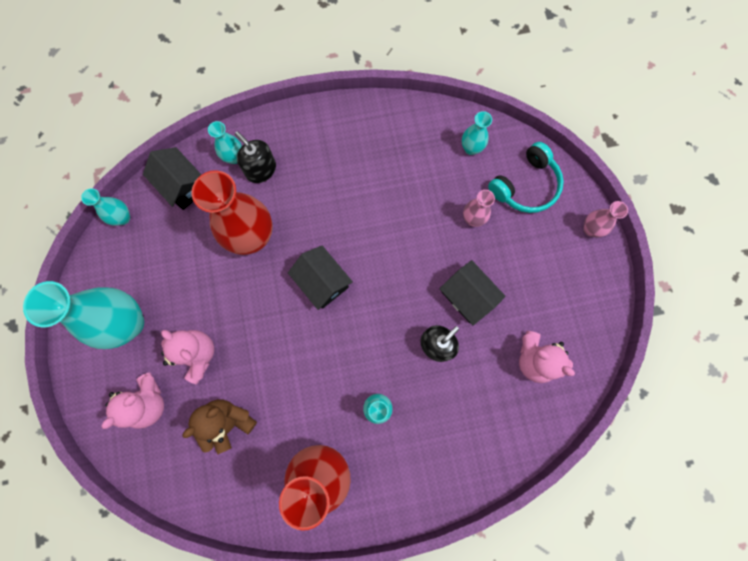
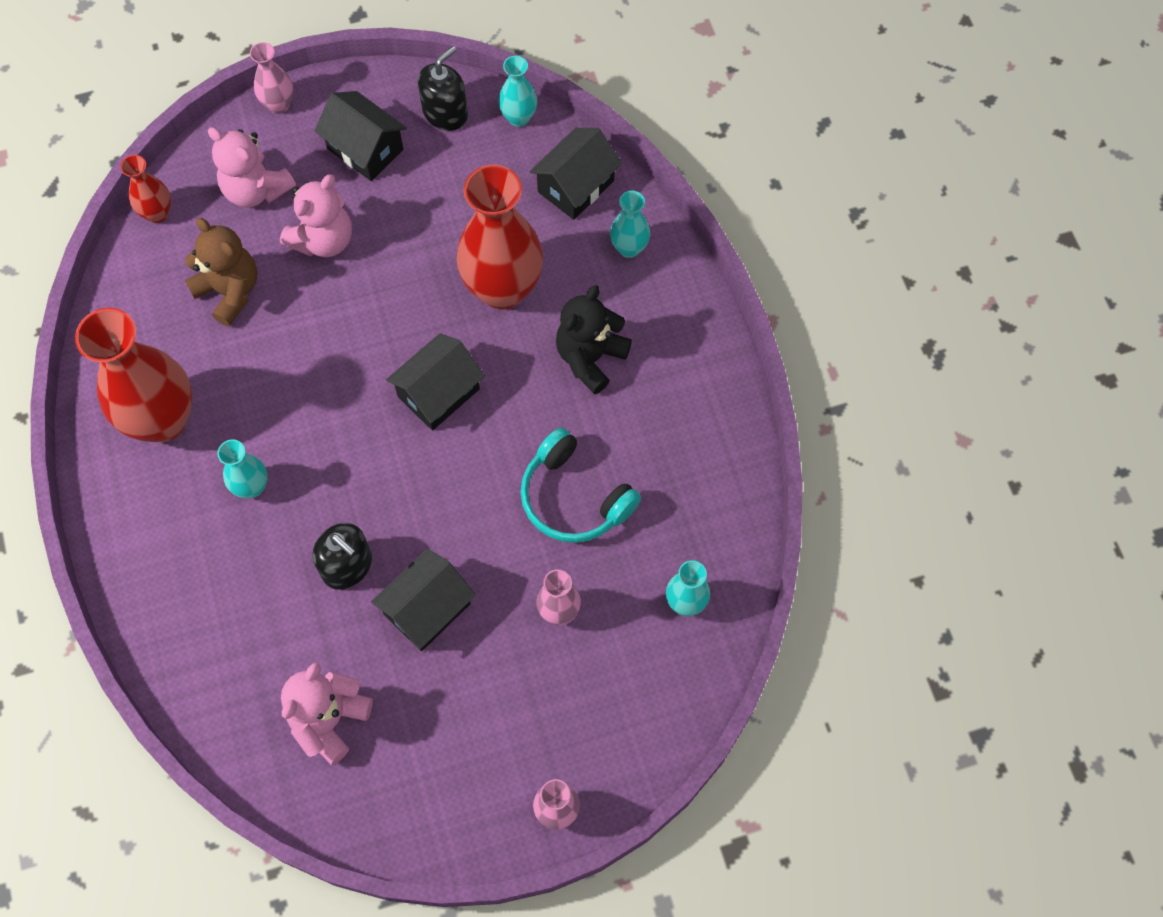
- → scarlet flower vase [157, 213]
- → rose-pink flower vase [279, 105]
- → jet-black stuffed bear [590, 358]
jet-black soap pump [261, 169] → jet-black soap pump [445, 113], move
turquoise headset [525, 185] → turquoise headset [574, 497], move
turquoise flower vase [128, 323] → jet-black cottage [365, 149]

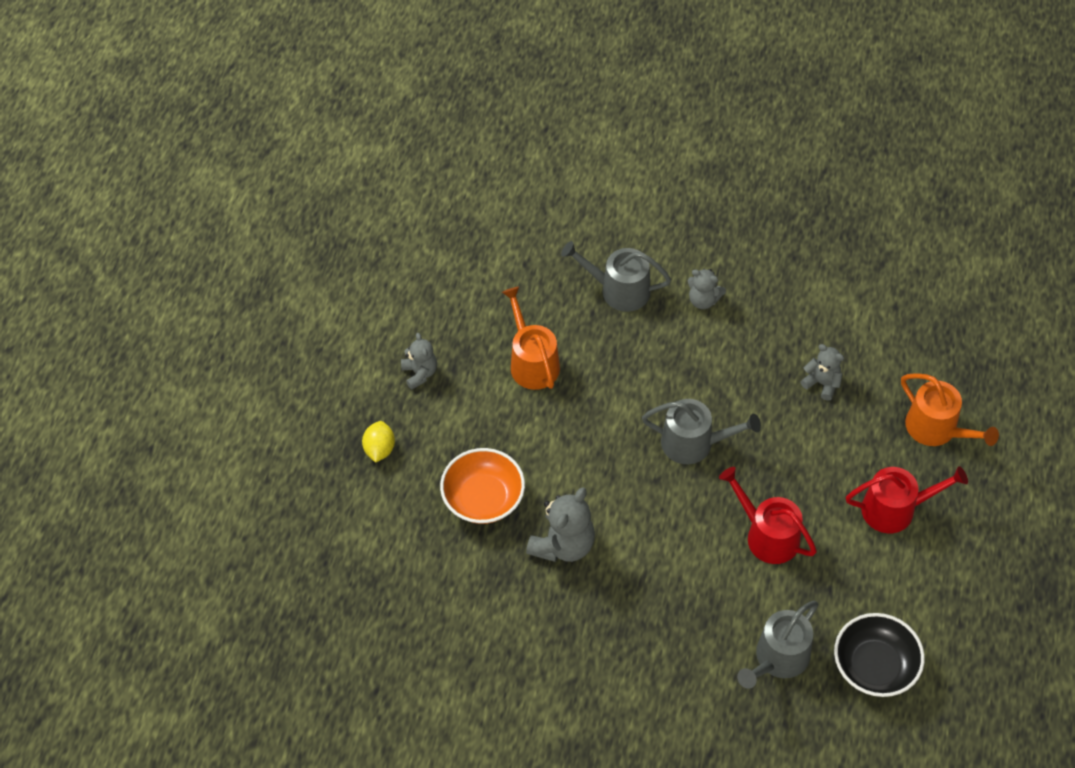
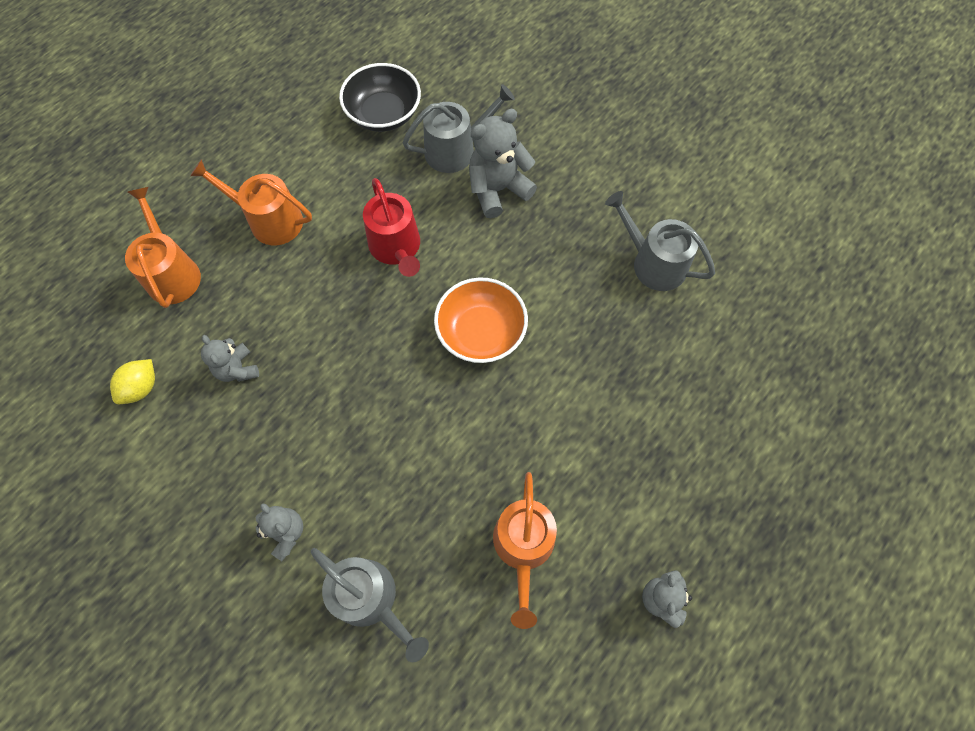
golden lemon [379, 449] → golden lemon [141, 388], move
bright orange serving bowl [483, 498] → bright orange serving bowl [481, 332], move
ash-grey stuffed bear [563, 544] → ash-grey stuffed bear [498, 190], move
ash-grey watering pot [694, 443] → ash-grey watering pot [653, 263], move
scarlet watering pot [895, 509] → bright orange watering pot [269, 220]

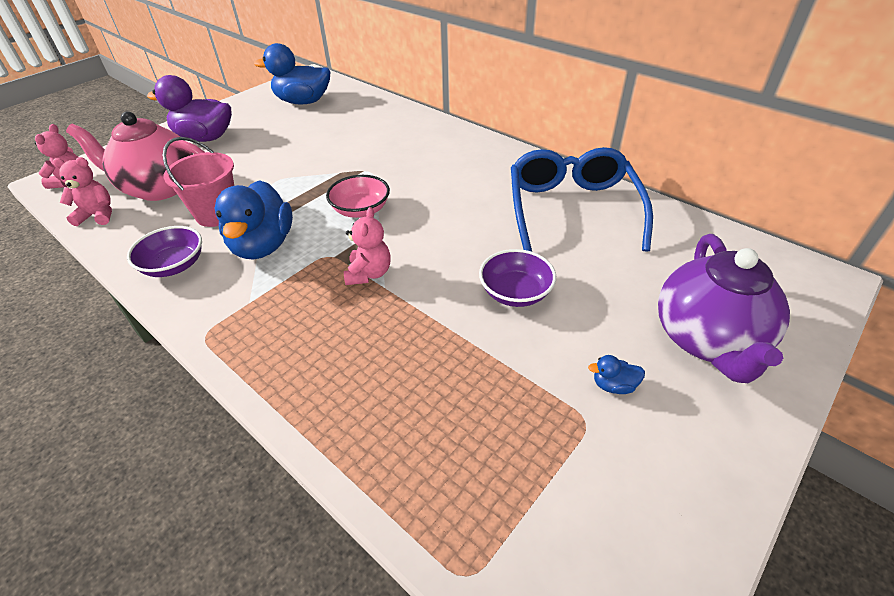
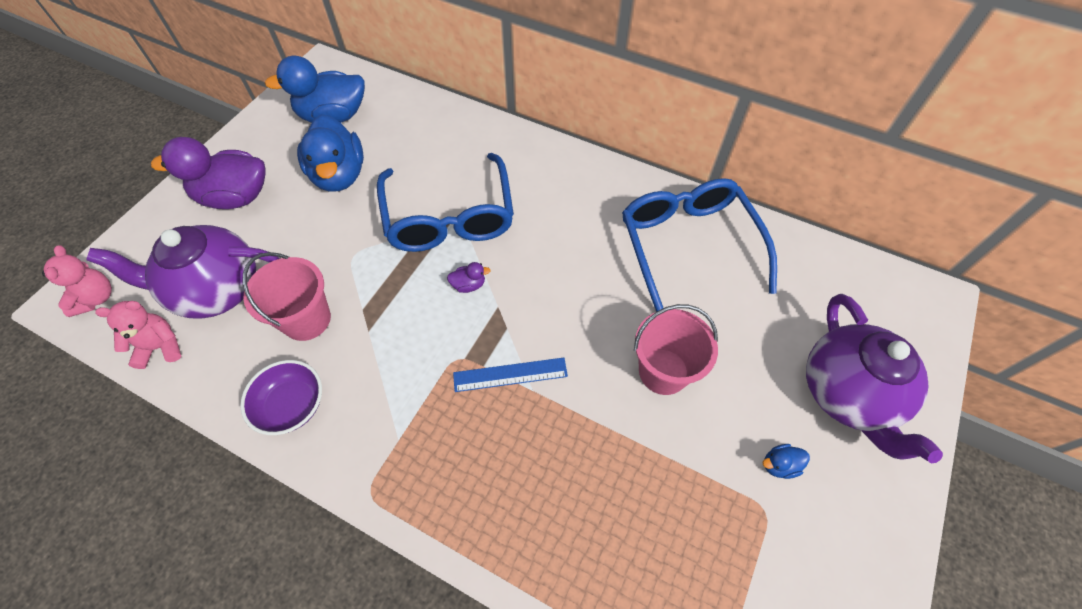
- → royal blue glasses [449, 216]
royal blue duck [263, 245] → royal blue duck [339, 175], move
rose-pink serving bowl [361, 210] → royal purple duck [469, 285]
rose-pink stuffed bear [369, 273] → royal blue ruler [510, 375]
royal purple serving bowl [515, 293] → rose-pink pail [663, 371]
rose-pink china teapot [159, 188] → royal purple china teapot [217, 290]

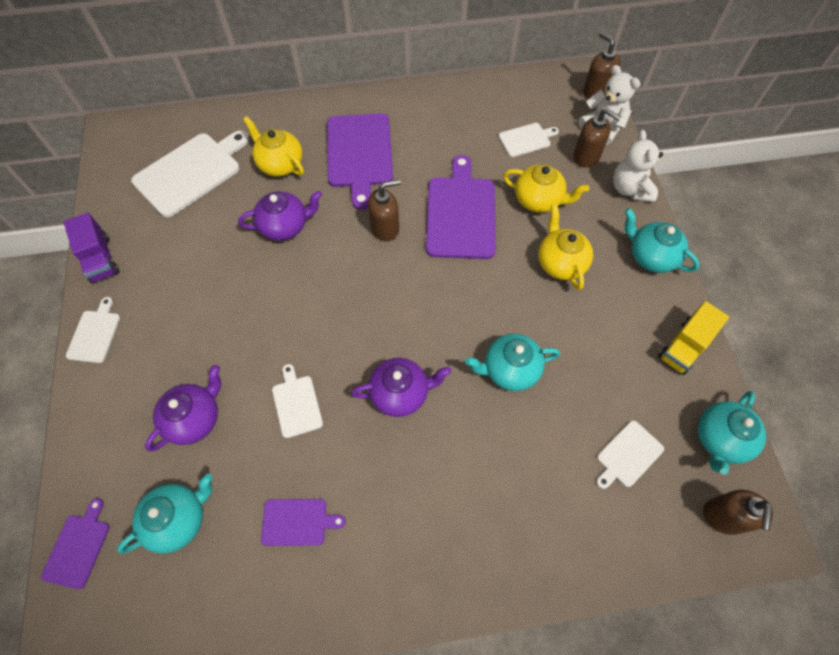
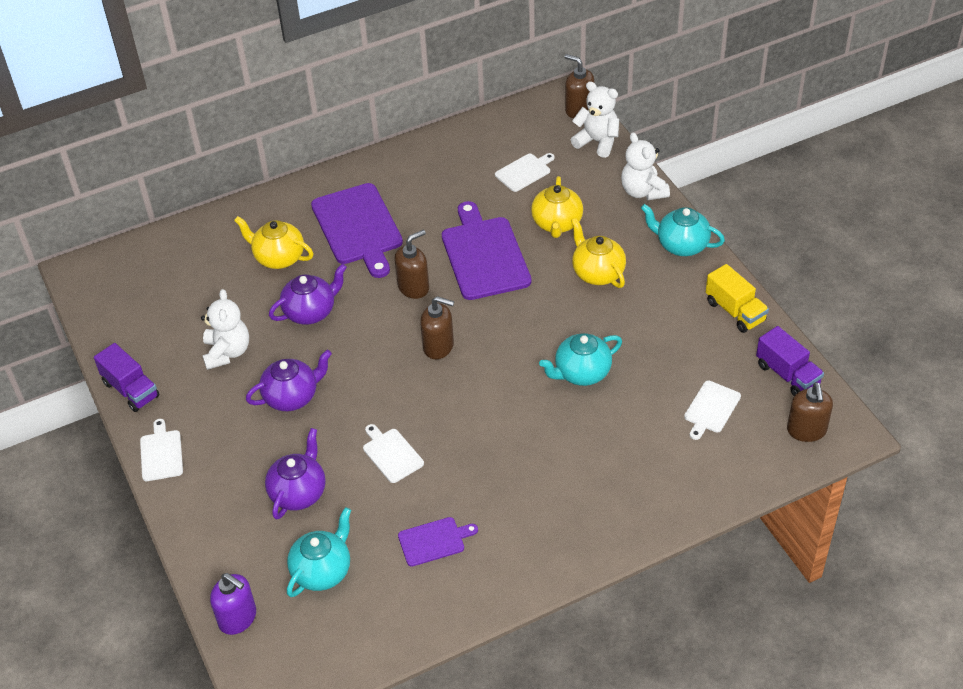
snow-white cutting board [190, 172] → -
- → snow-white stuffed bear [227, 352]
royal purple china teapot [400, 393] → royal purple china teapot [292, 397], move
russet soap pump [586, 157] → russet soap pump [439, 346], move
royal purple cutting board [78, 547] → royal purple soap pump [238, 618]
turquoise china teapot [720, 439] → royal purple truck [787, 374]
golden china teapot [538, 200] → golden china teapot [557, 224], 90 degrees clockwise
golden truck [684, 346] → golden truck [735, 311], 60 degrees counterclockwise

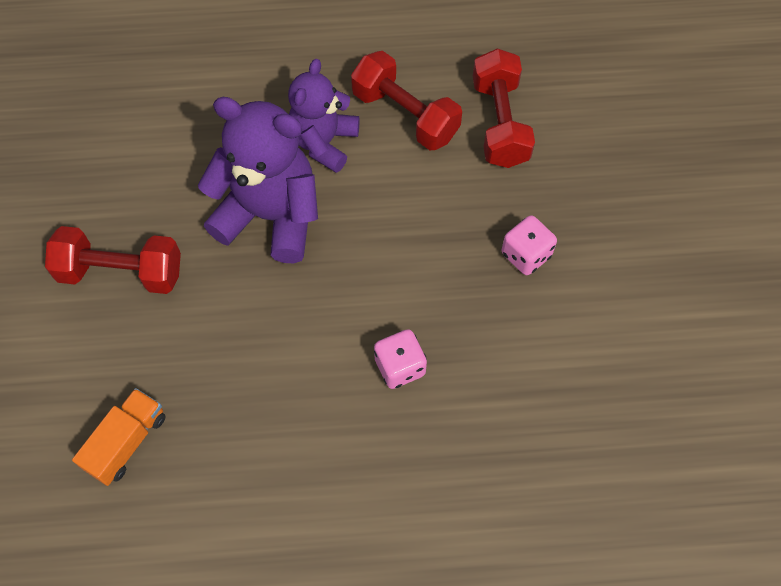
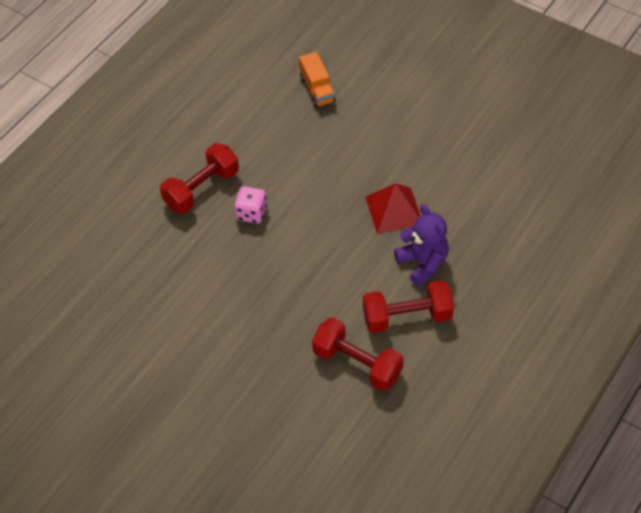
rose-pink die [526, 255] → -
scarlet free weight [121, 272] → scarlet free weight [201, 189], move
royal purple stuffed bear [270, 215] → scarlet pyramid shape [394, 210]

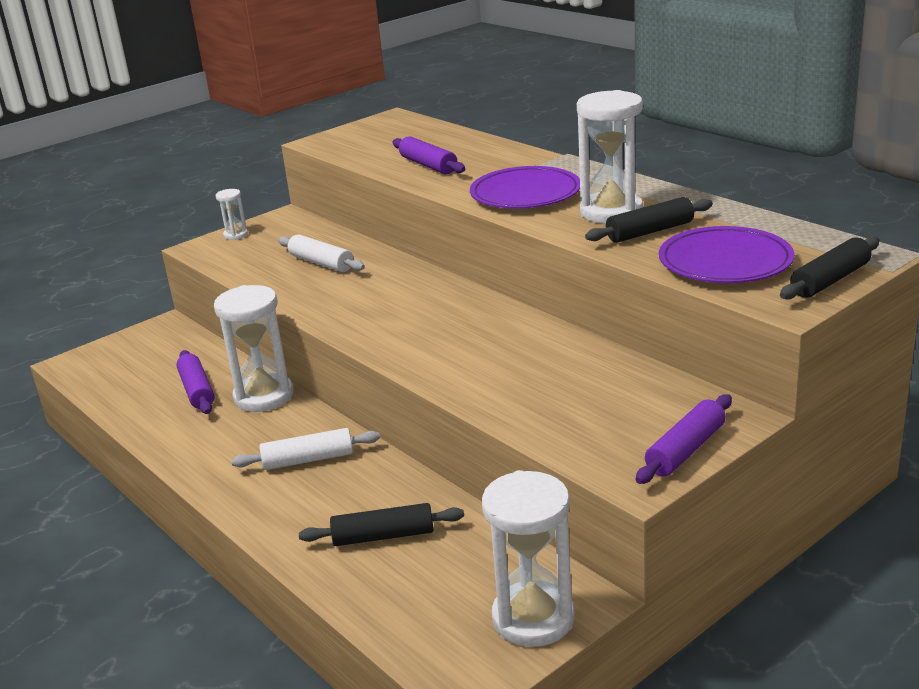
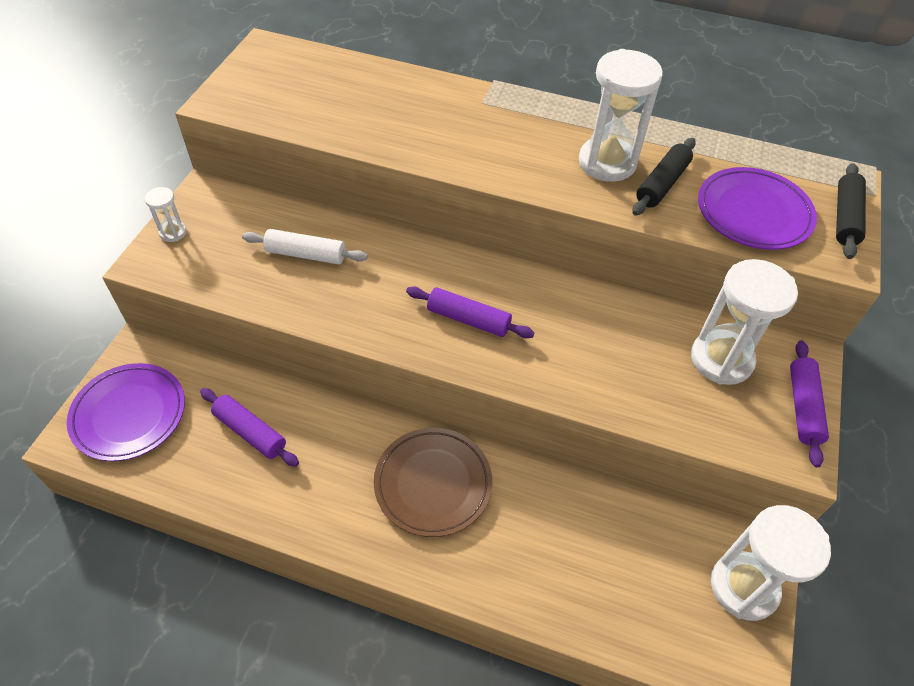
jet-black pastry roller [383, 536] → -
snow-white sandglass [263, 396] → snow-white sandglass [721, 359], move
royal purple pastry roller [428, 165] → royal purple pastry roller [468, 319], move
royal purple flat dish [525, 194] → royal purple flat dish [129, 414], move
snow-white pastry roller [308, 459] → russet flat dish [433, 483]

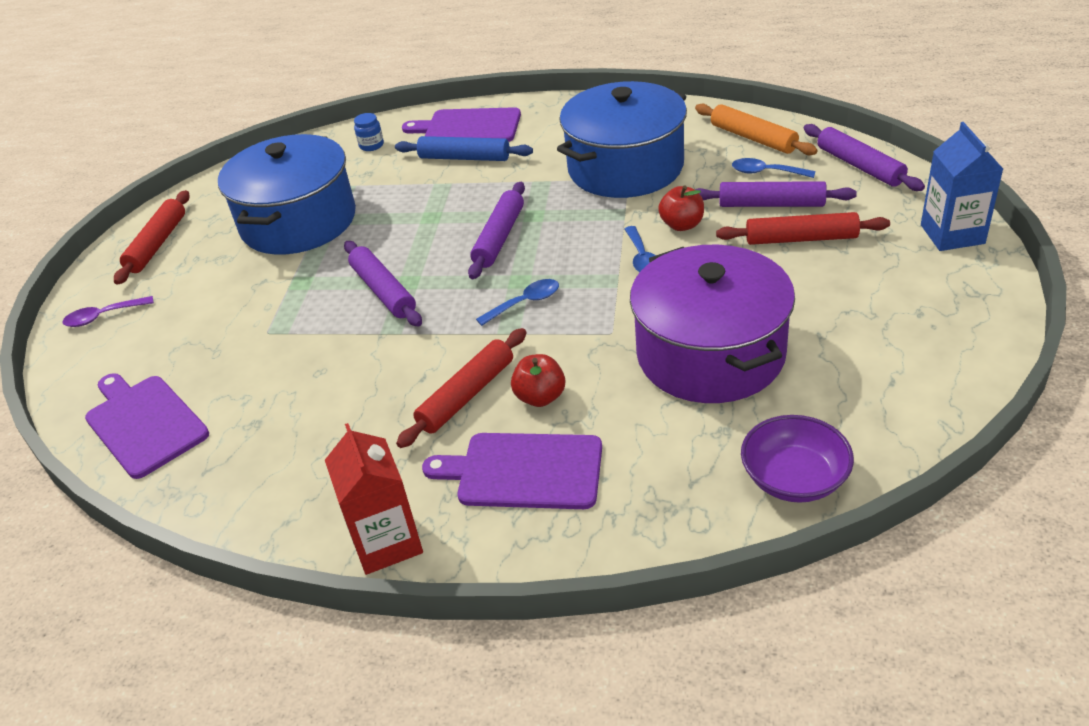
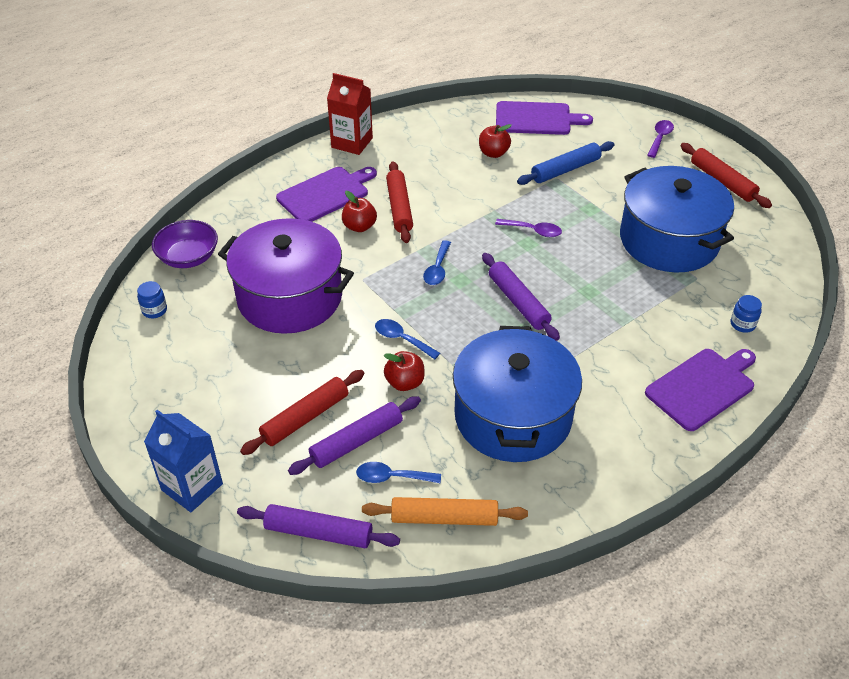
- → royal blue jam jar [154, 310]
- → scarlet apple [493, 153]
royal blue pastry roller [464, 158] → royal blue pastry roller [565, 170], move
royal purple pastry roller [384, 291] → royal purple spoon [533, 231]
royal blue spoon [766, 172] → royal blue spoon [392, 477], 150 degrees counterclockwise

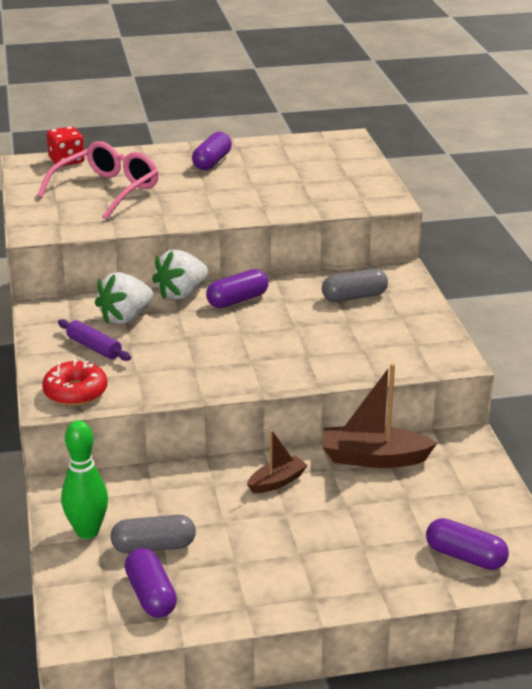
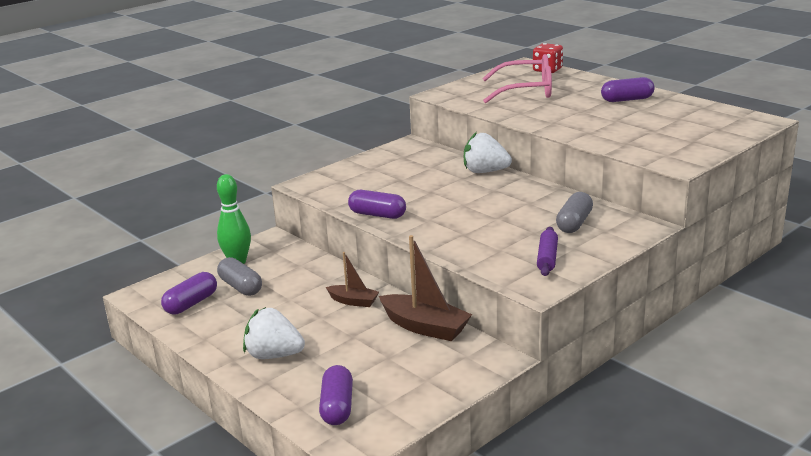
scarlet glazed donut [75, 392] → -
royal purple pastry roller [94, 347] → royal purple pastry roller [547, 258], move
snow-white berry [125, 317] → snow-white berry [274, 355], move
royal purple pill [237, 300] → royal purple pill [377, 215], move
ash-grey pill [354, 297] → ash-grey pill [574, 223], 75 degrees clockwise
russet boat [373, 458] → russet boat [425, 327], 150 degrees clockwise

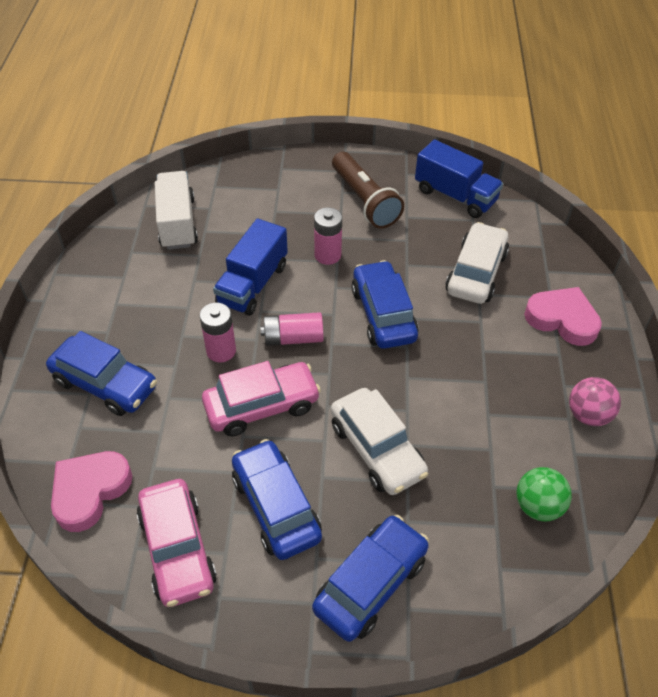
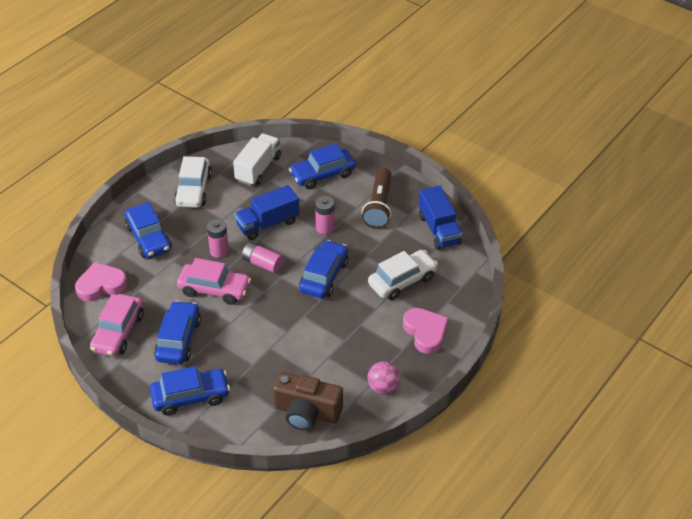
- → royal blue car [322, 175]
snow-white car [377, 449] → snow-white car [193, 190], move
emerald play ball [538, 506] → russet photo camera [307, 412]

